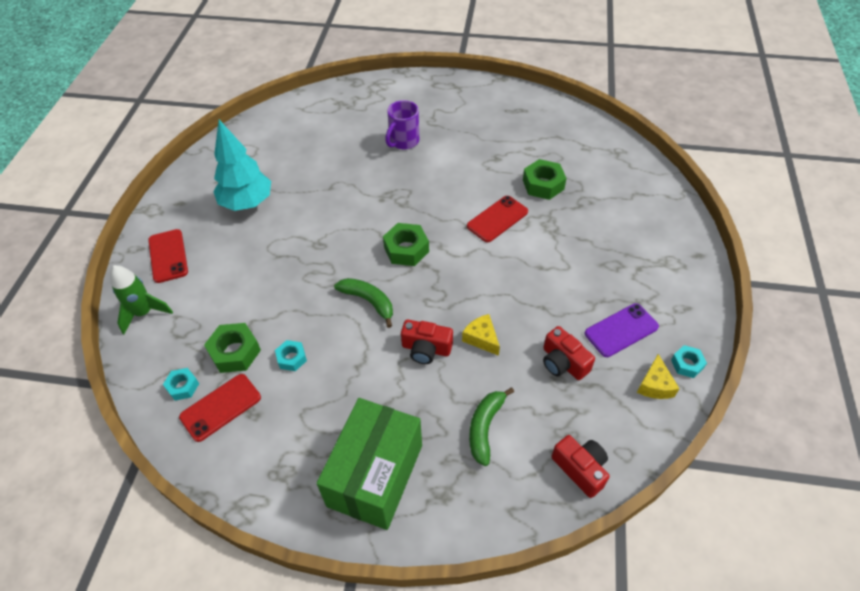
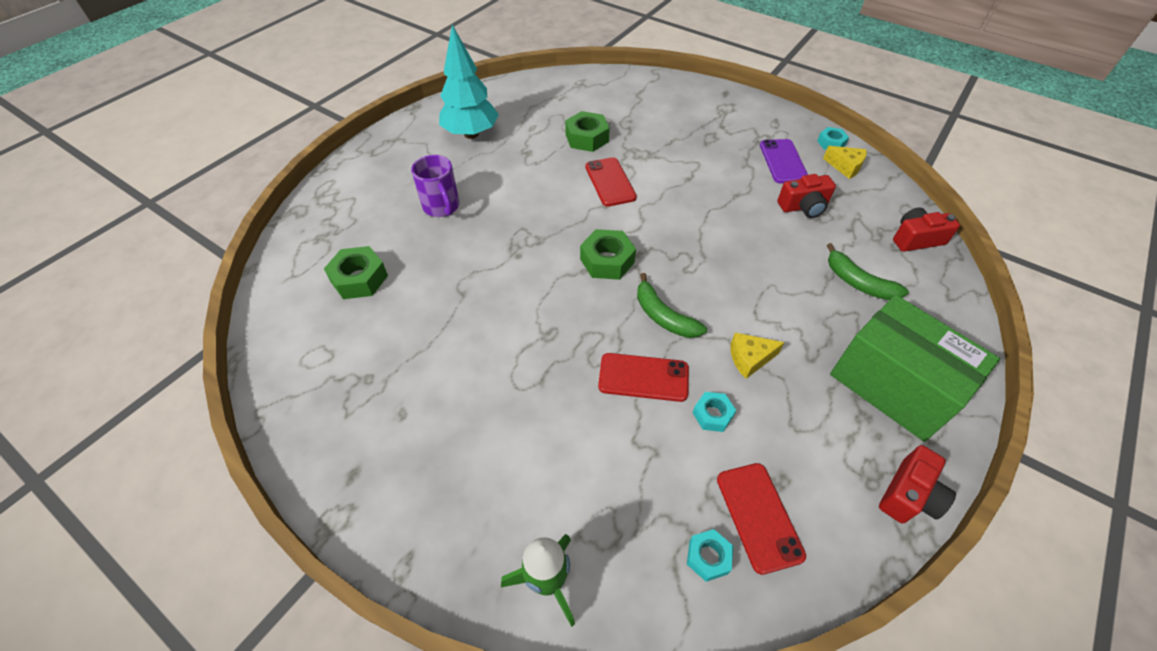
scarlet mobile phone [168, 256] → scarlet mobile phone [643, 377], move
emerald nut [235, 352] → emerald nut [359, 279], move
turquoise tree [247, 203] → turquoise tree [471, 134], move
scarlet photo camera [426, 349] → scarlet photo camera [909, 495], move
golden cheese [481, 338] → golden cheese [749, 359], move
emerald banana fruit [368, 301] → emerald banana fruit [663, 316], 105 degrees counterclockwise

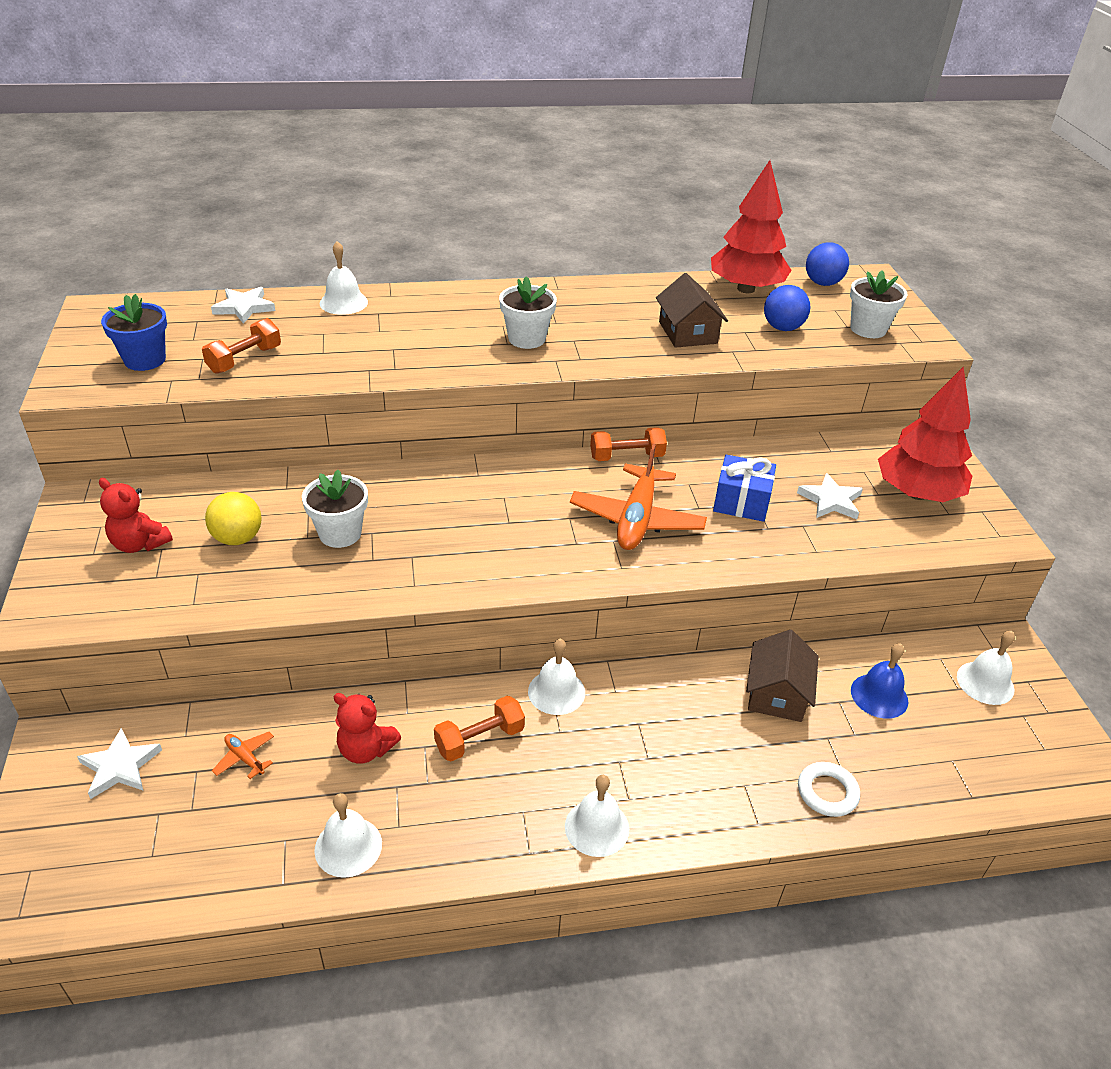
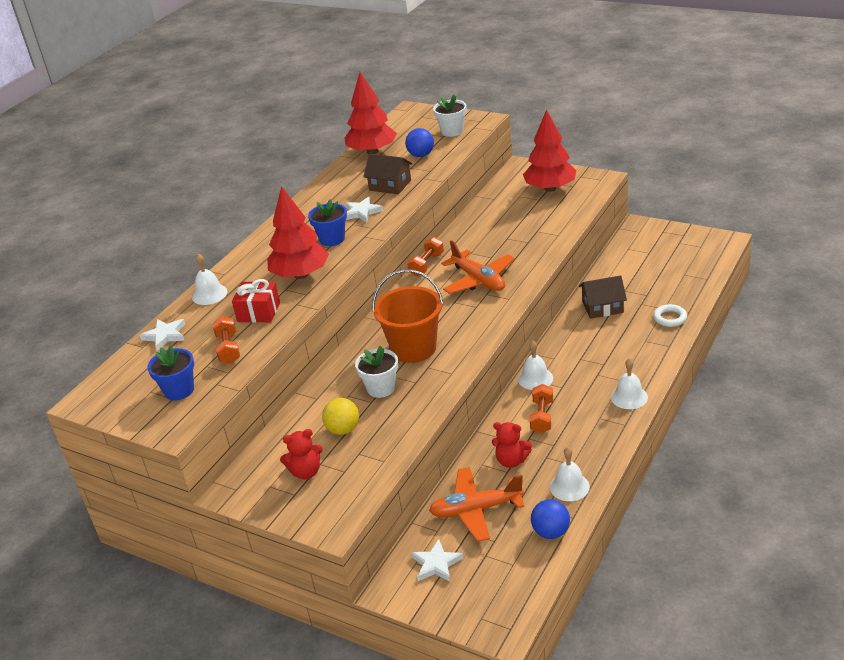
royal blue gift [741, 502] → -
royal blue school bell [879, 695] → -
snow-white school bell [985, 682] → -
- → scarlet gift [259, 312]
- → scarlet tree [301, 275]
- → bright orange pail [414, 348]
snow-white star [830, 500] → snow-white star [361, 212], move
royal blue play ball [822, 283] → royal blue play ball [551, 532], move
snow-white plant pot [526, 339] → royal blue plant pot [332, 239]
scarlet stuffed bear [366, 749] → scarlet stuffed bear [511, 461], 45 degrees clockwise
russet cottage [777, 693] → russet cottage [602, 307], 60 degrees counterclockwise
bright orange toy plane [245, 758] → bright orange toy plane [476, 510], x2.34

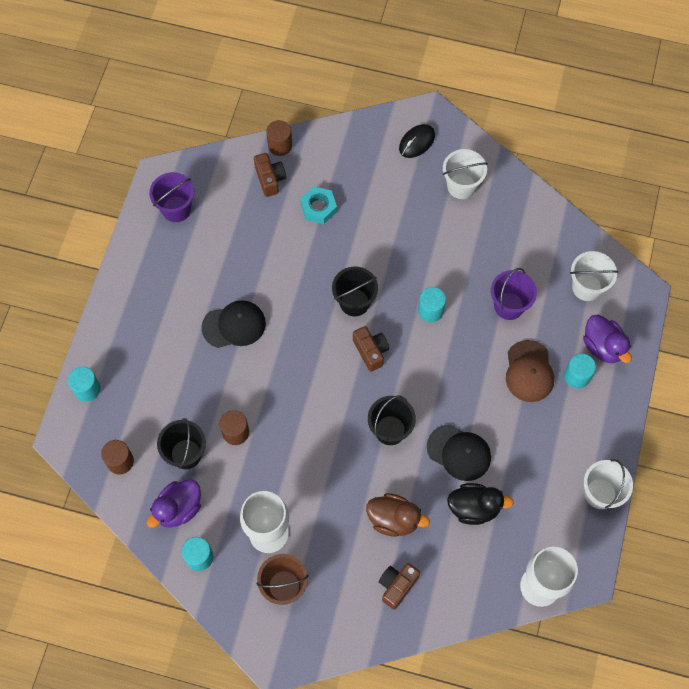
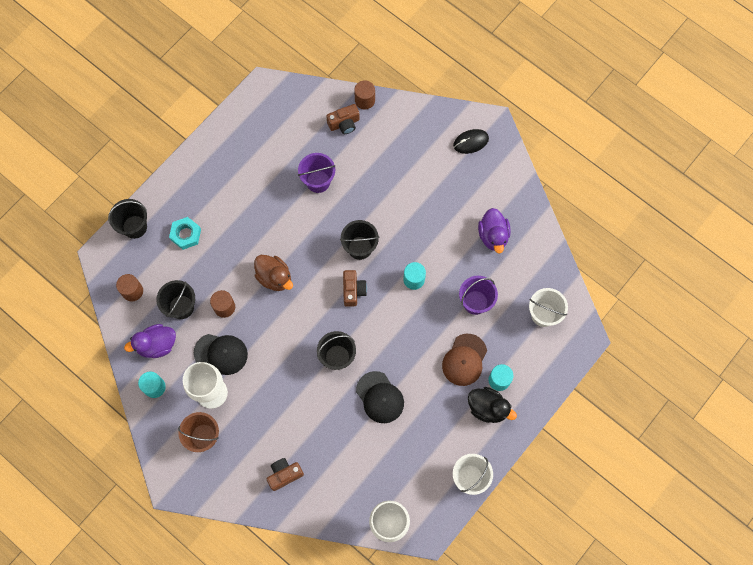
snow-white pail [461, 186] → -
royal purple pail [176, 209] → royal purple pail [318, 181], move
jet-black peaked cap [234, 325] → jet-black peaked cap [221, 353], move
turquoise nut [318, 208] → turquoise nut [186, 234], move
russet duck [394, 519] → russet duck [274, 277], move
jet-black duck [474, 508] → jet-black duck [487, 408], move
royal purple duck [603, 346] → royal purple duck [493, 236], move
turquoise solid cylinder [87, 389] → jet-black pail [134, 227]
russet photo camera [270, 179] → russet photo camera [344, 123], 60 degrees clockwise

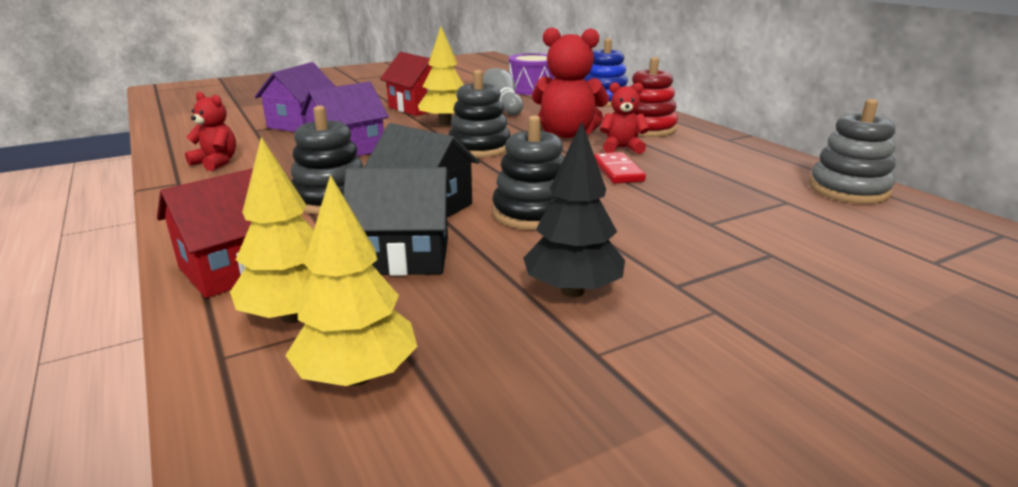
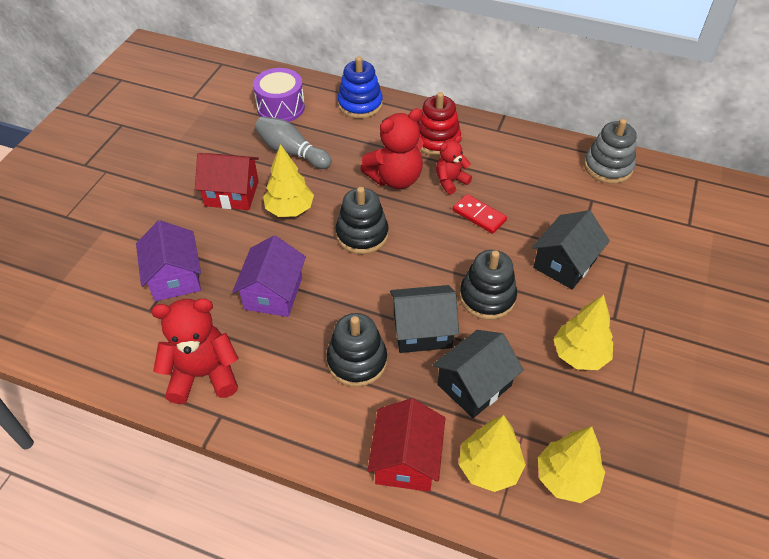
- → jet-black cottage [564, 264]
jet-black tree [573, 291] → golden tree [580, 355]
scarlet stuffed bear [216, 163] → scarlet stuffed bear [203, 374], x1.71

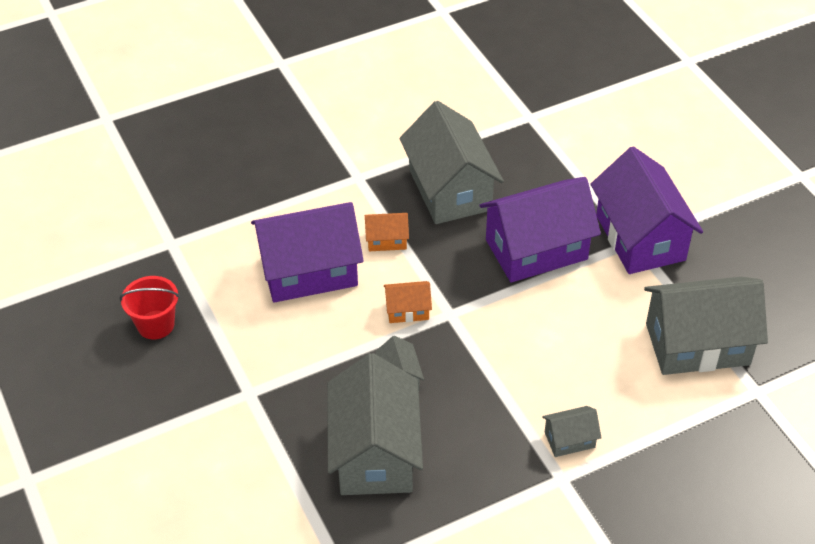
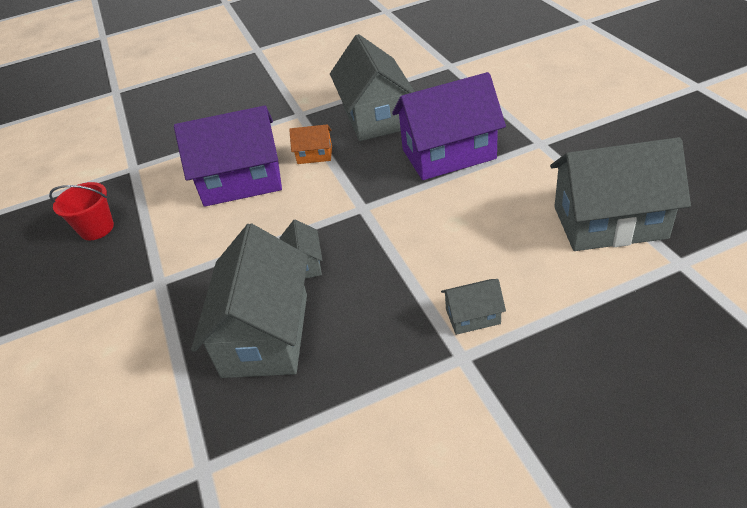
bright orange cottage [407, 310] → -
royal purple cottage [640, 237] → -

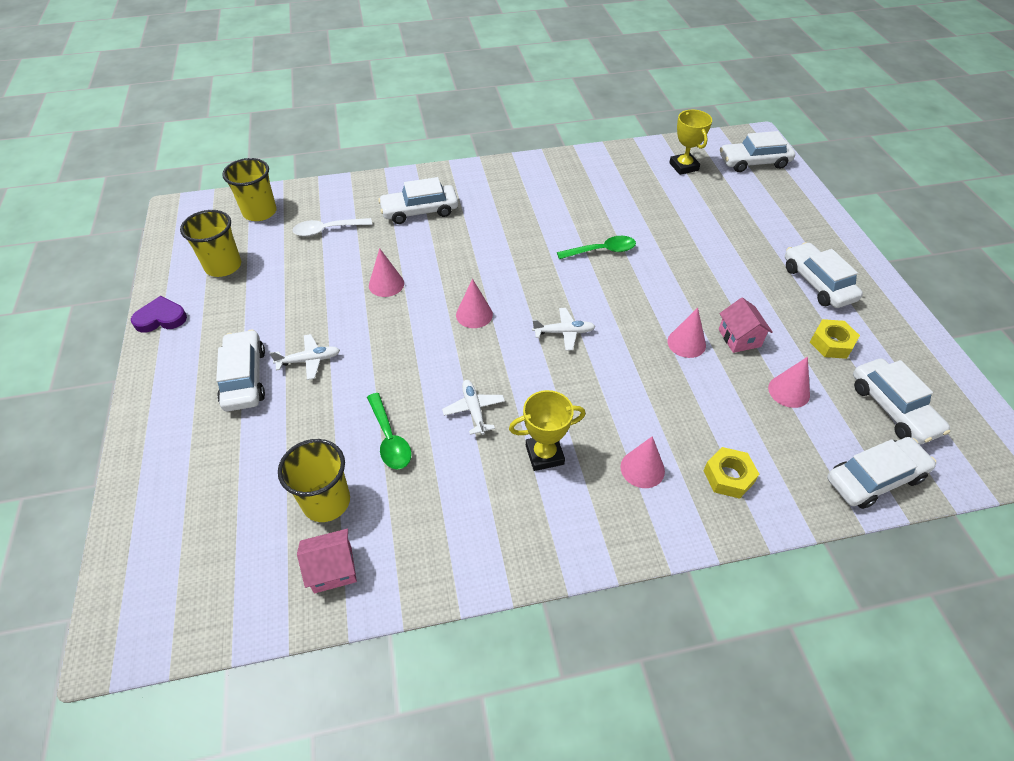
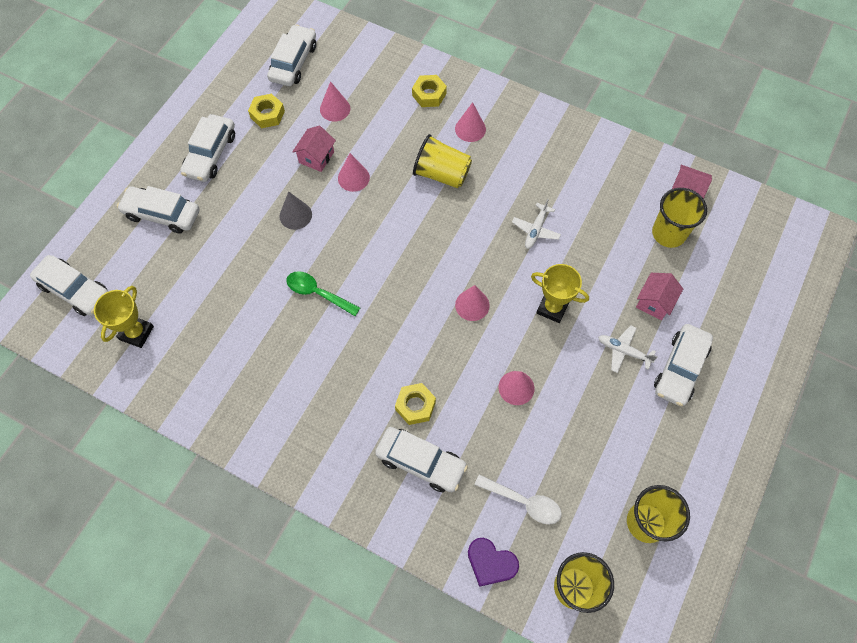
emerald spoon [389, 439] → -
snow-white toy plane [564, 332] → -
- → ash-grey solid cone [295, 215]
- → golden nut [415, 406]
- → golden cup [441, 174]
- → rose-pink cottage [654, 302]
royal purple heart [161, 318] → royal purple heart [491, 563], move
golden trophy [544, 454] → golden trophy [552, 308], move
snow-white car [874, 478] → snow-white car [162, 214], move

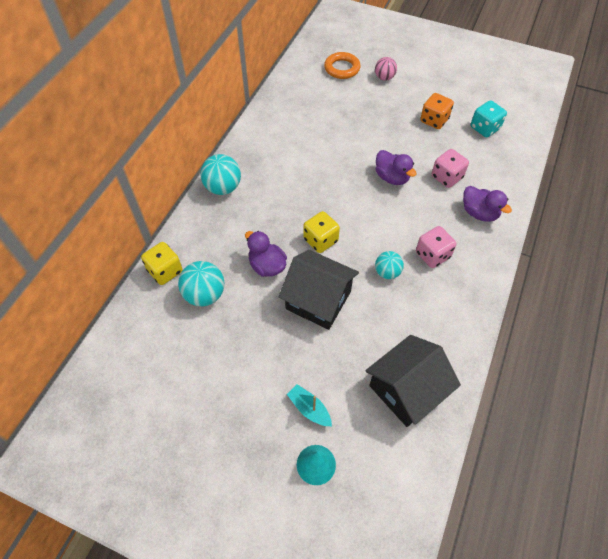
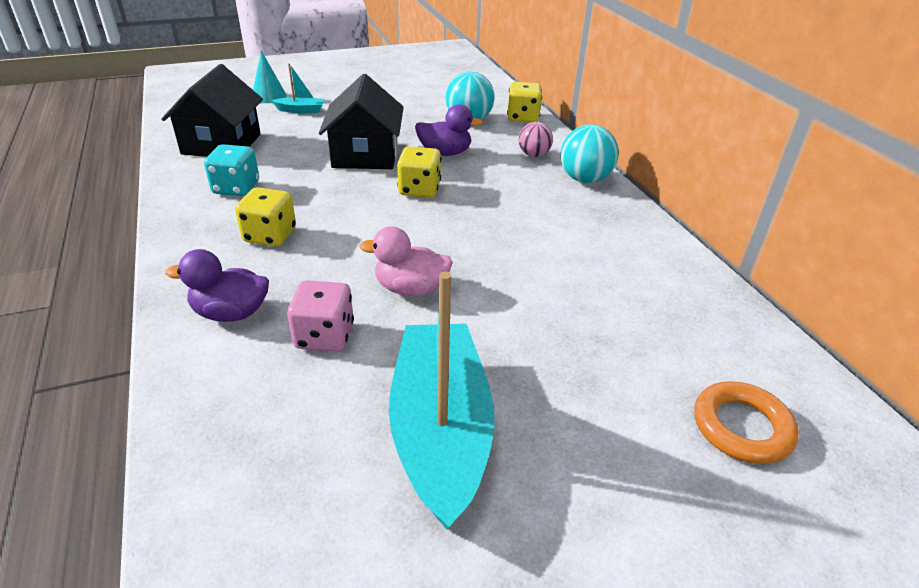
turquoise play ball [387, 272] → -
rose-pink play ball [384, 78] → rose-pink play ball [534, 155], move
turquoise die [484, 128] → turquoise die [236, 188], move
bright orange die [434, 120] → turquoise boat [440, 431]
royal purple duck [392, 177] → rose-pink duck [410, 289]
rose-pink die [432, 255] → golden die [270, 236]
jet-black cottage [318, 300] → jet-black cottage [365, 155], 75 degrees counterclockwise

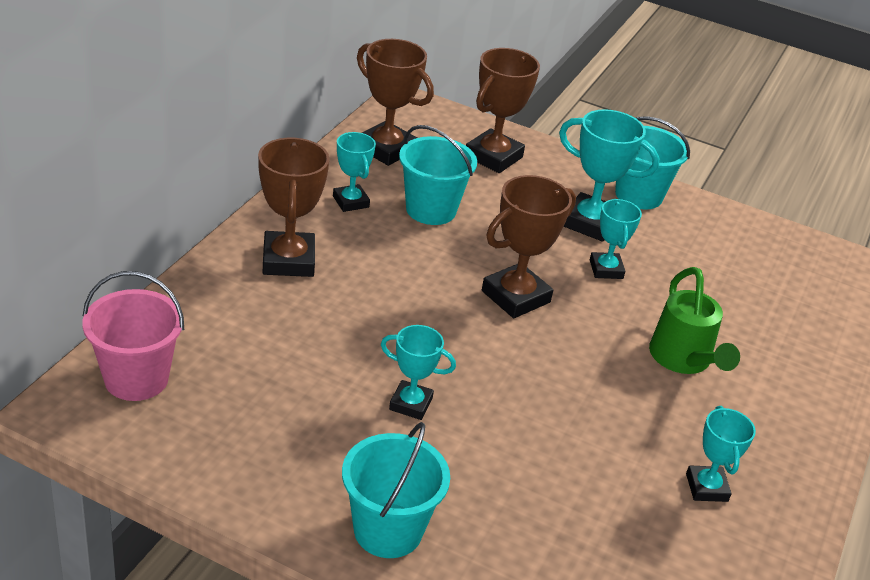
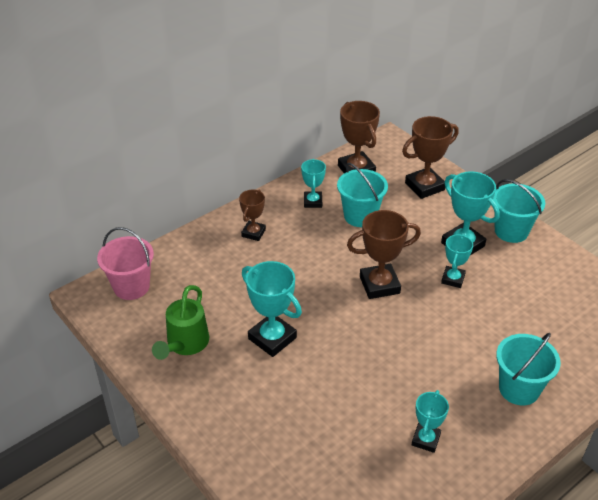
turquoise pail [388, 530] → turquoise pail [519, 389], move
emerald watering pot [683, 359] → emerald watering pot [185, 344], move
russet trophy [288, 260] → russet trophy [253, 233], x0.61
turquoise trophy [411, 404] → turquoise trophy [272, 338], x1.64

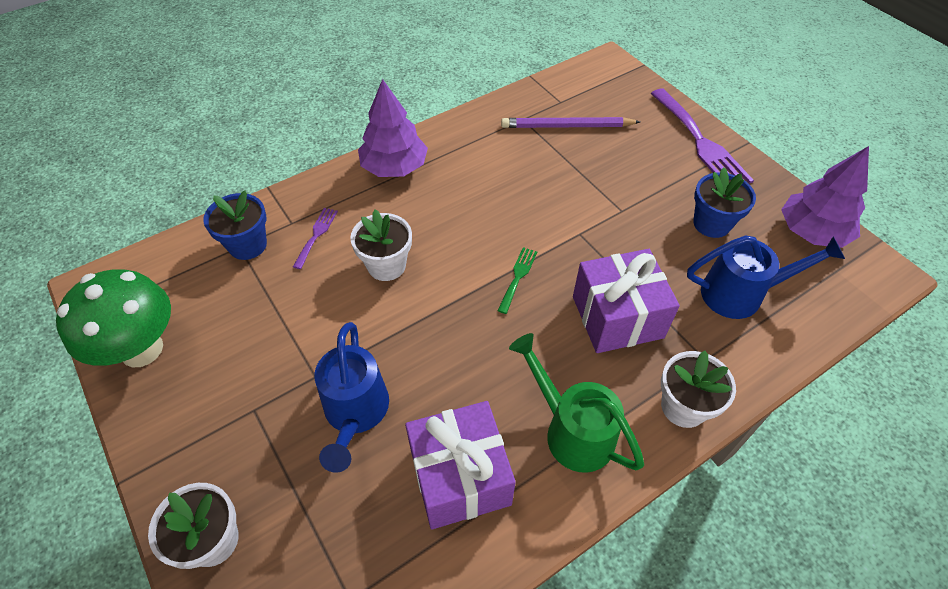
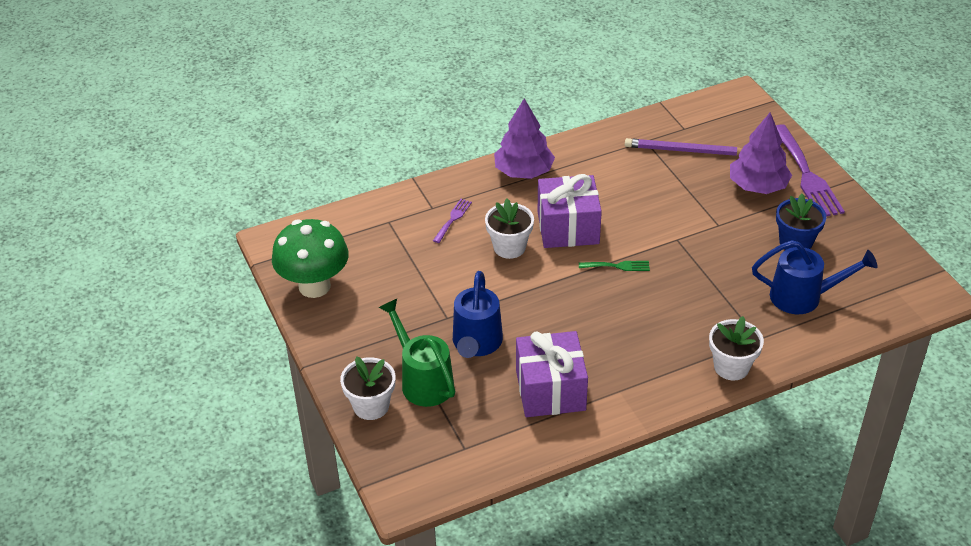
royal blue plant pot [247, 245] → -
emerald watering pot [571, 430] → emerald watering pot [422, 380], move
royal purple gift [617, 317] → royal purple gift [568, 228], move
royal purple tree [812, 232] → royal purple tree [758, 186], move
emerald dinner fork [518, 277] → emerald dinner fork [617, 266], 60 degrees clockwise

